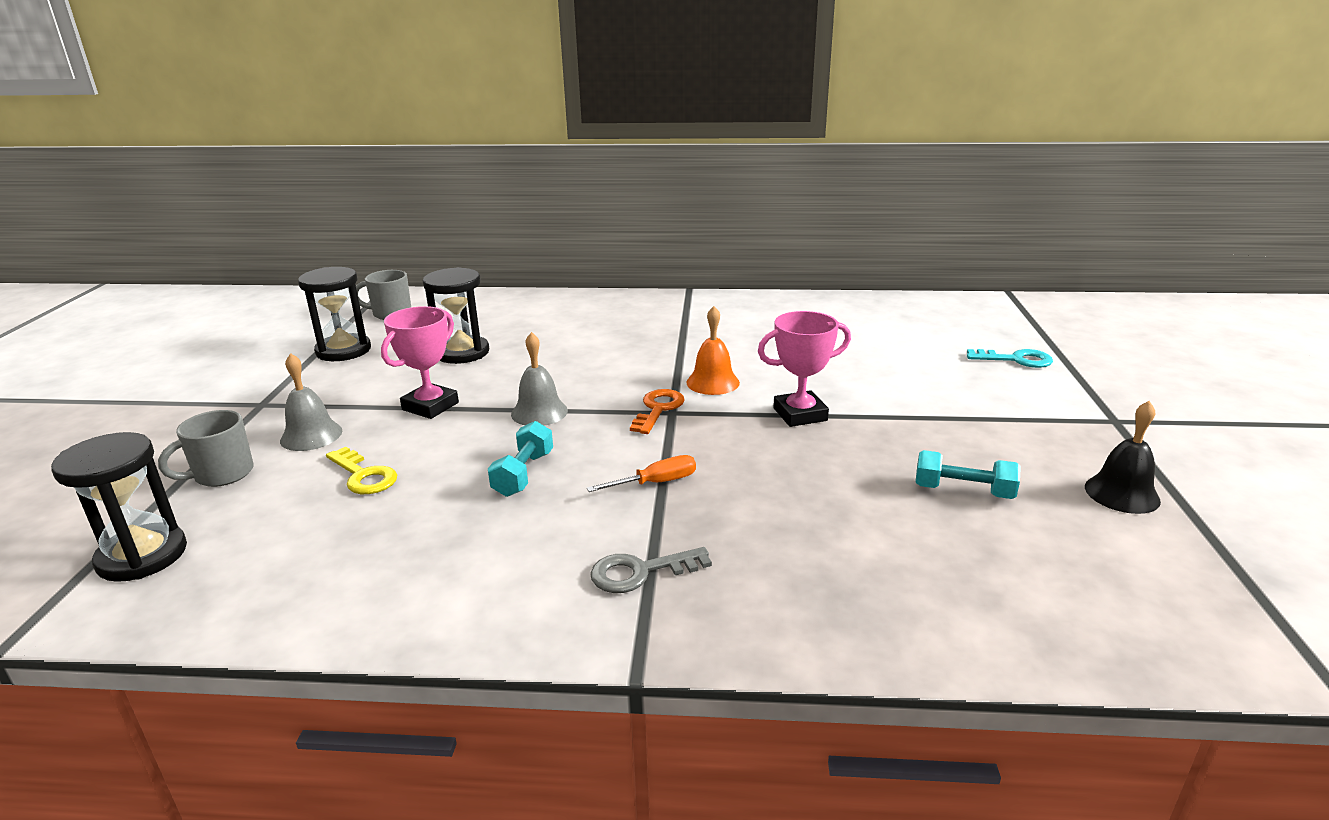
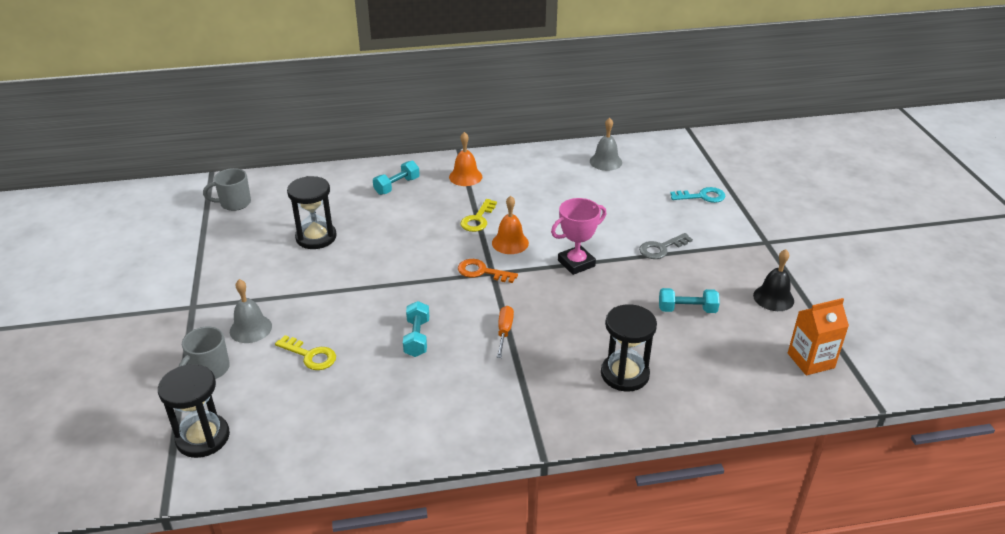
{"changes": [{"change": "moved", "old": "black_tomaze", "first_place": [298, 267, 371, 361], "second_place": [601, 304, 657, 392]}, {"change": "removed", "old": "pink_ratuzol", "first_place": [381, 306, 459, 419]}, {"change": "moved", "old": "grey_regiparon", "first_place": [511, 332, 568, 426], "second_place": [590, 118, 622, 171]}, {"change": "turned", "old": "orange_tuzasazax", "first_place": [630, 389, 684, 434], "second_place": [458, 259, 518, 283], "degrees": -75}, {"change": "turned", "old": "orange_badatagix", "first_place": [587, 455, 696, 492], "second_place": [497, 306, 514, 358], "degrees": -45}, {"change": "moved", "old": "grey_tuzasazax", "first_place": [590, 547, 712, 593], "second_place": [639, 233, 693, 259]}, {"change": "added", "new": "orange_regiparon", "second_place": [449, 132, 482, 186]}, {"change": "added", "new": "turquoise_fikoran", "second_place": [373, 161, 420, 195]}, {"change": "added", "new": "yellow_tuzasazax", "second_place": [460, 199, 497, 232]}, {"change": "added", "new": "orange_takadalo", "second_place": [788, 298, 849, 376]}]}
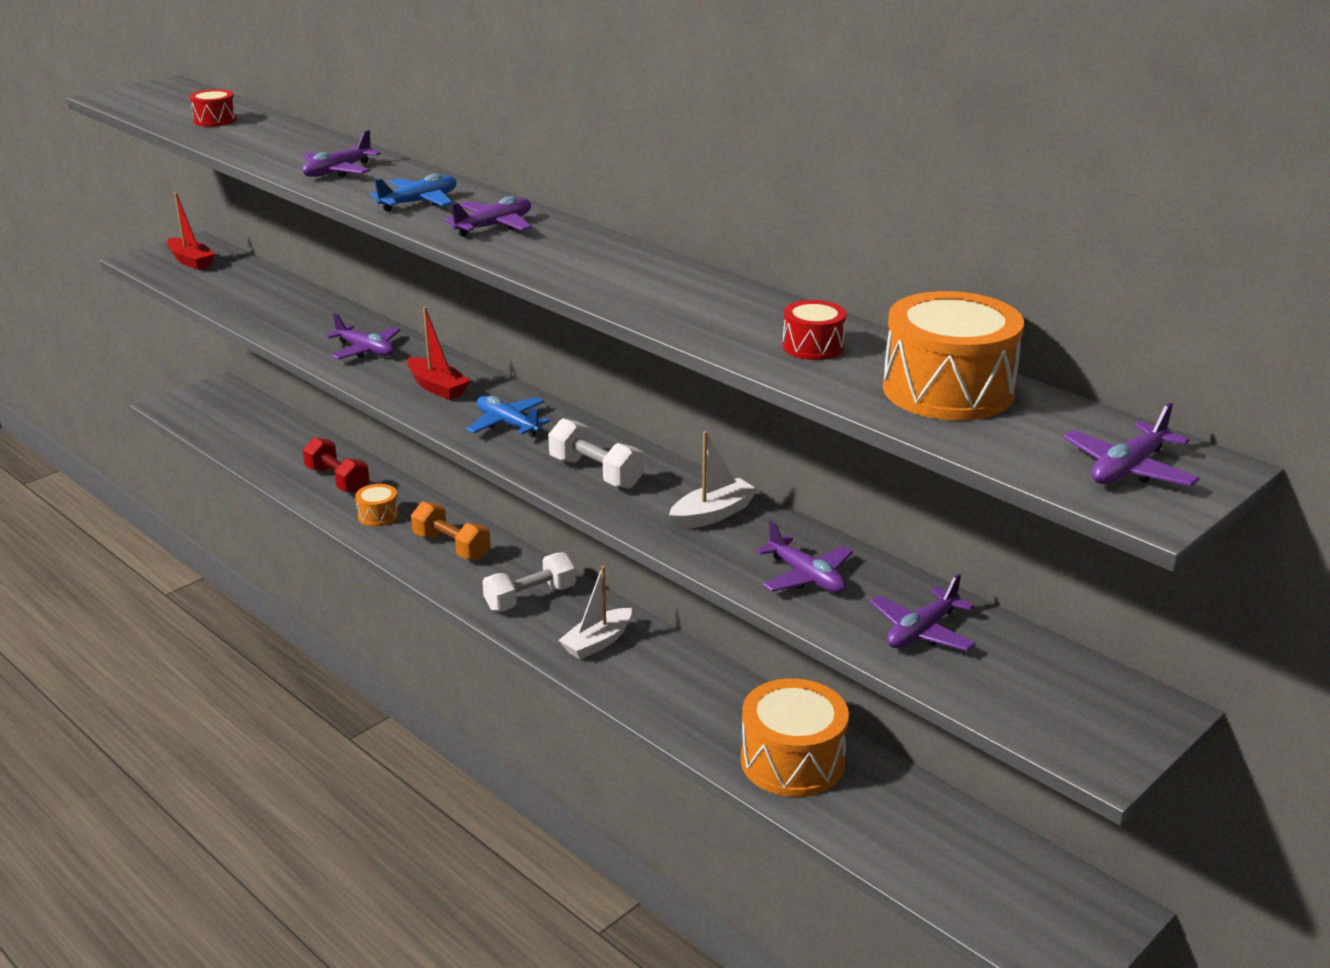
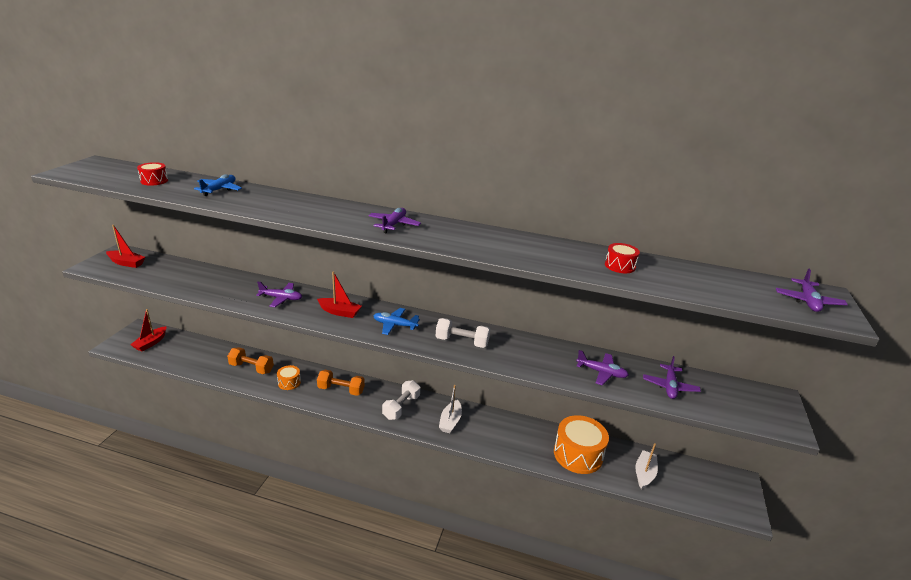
{"changes": [{"change": "removed", "old": "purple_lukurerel", "first_place": [301, 130, 381, 177]}, {"change": "moved", "old": "blue_lukurerel", "first_place": [370, 174, 456, 212], "second_place": [194, 174, 242, 196]}, {"change": "removed", "old": "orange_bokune", "first_place": [883, 291, 1024, 421]}, {"change": "moved", "old": "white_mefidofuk", "first_place": [669, 431, 758, 529], "second_place": [635, 443, 658, 489]}, {"change": "recoloured", "old": "red_fikoran", "new": "orange_fikoran", "first_place": [303, 437, 370, 493], "second_place": [227, 347, 274, 374]}, {"change": "added", "new": "red_mefidofuk", "second_place": [130, 309, 166, 352]}]}
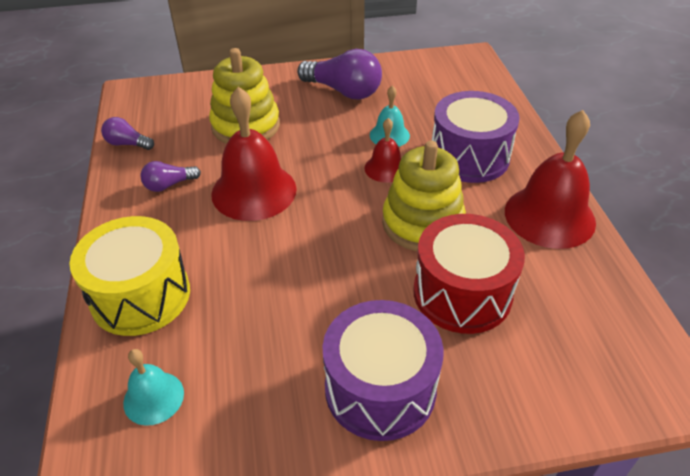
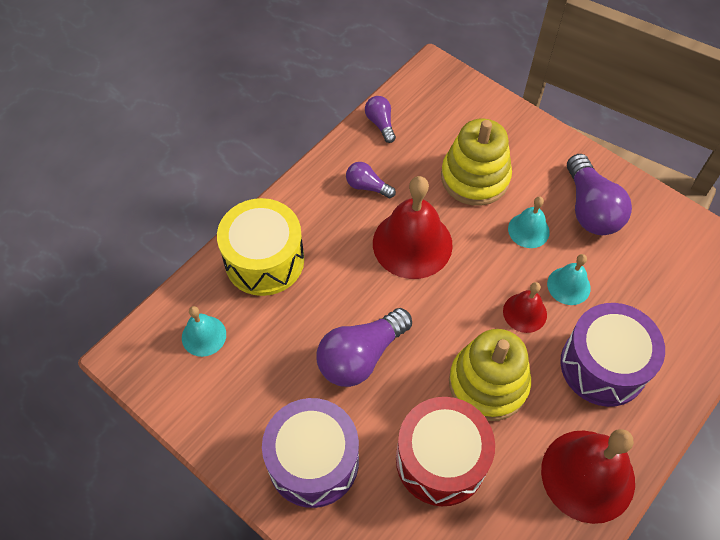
{"changes": [{"change": "added", "new": "turquoise_regiparon", "second_place": [508, 197, 550, 248]}, {"change": "added", "new": "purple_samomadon", "second_place": [317, 308, 412, 387]}]}
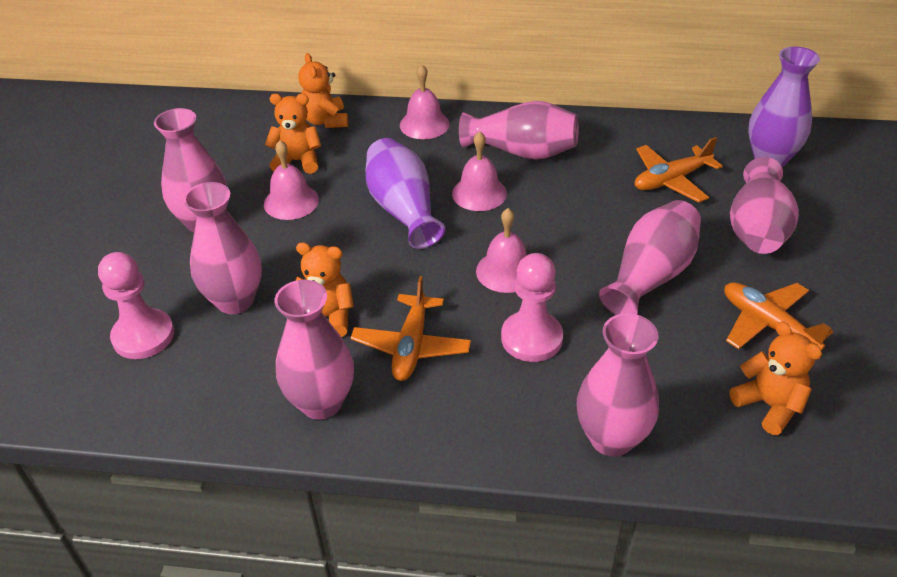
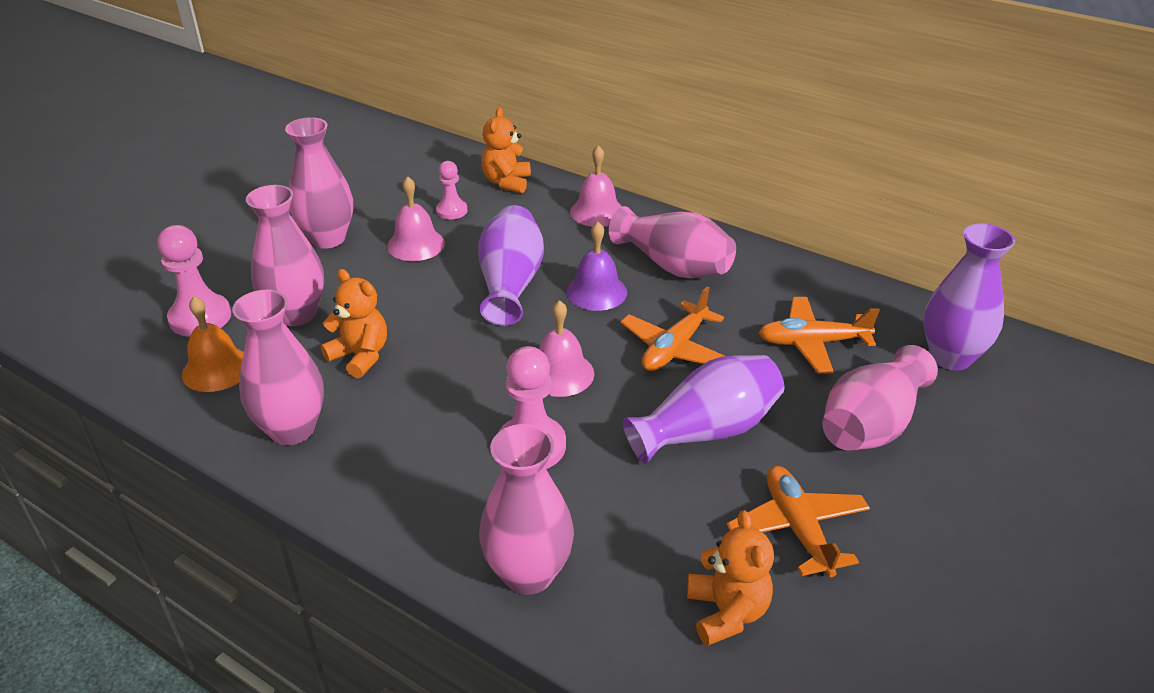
{"changes": [{"change": "replaced", "old": "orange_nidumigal", "new": "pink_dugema", "first_place": [265, 94, 321, 174], "second_place": [436, 161, 468, 219]}, {"change": "recoloured", "old": "pink_regiparon", "new": "purple_regiparon", "first_place": [452, 131, 507, 211], "second_place": [566, 222, 627, 311]}, {"change": "recoloured", "old": "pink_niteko", "new": "purple_niteko", "first_place": [599, 200, 701, 315], "second_place": [623, 355, 784, 464]}, {"change": "moved", "old": "orange_lukurerel", "first_place": [351, 276, 471, 381], "second_place": [620, 287, 725, 371]}, {"change": "added", "new": "orange_regiparon", "second_place": [182, 296, 244, 392]}]}
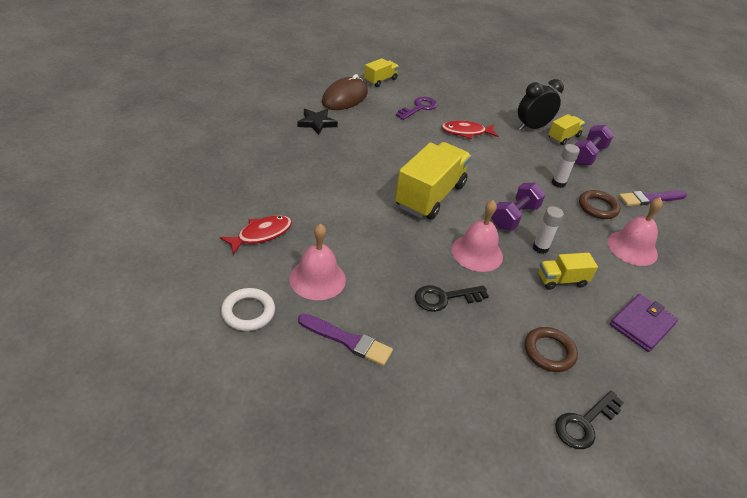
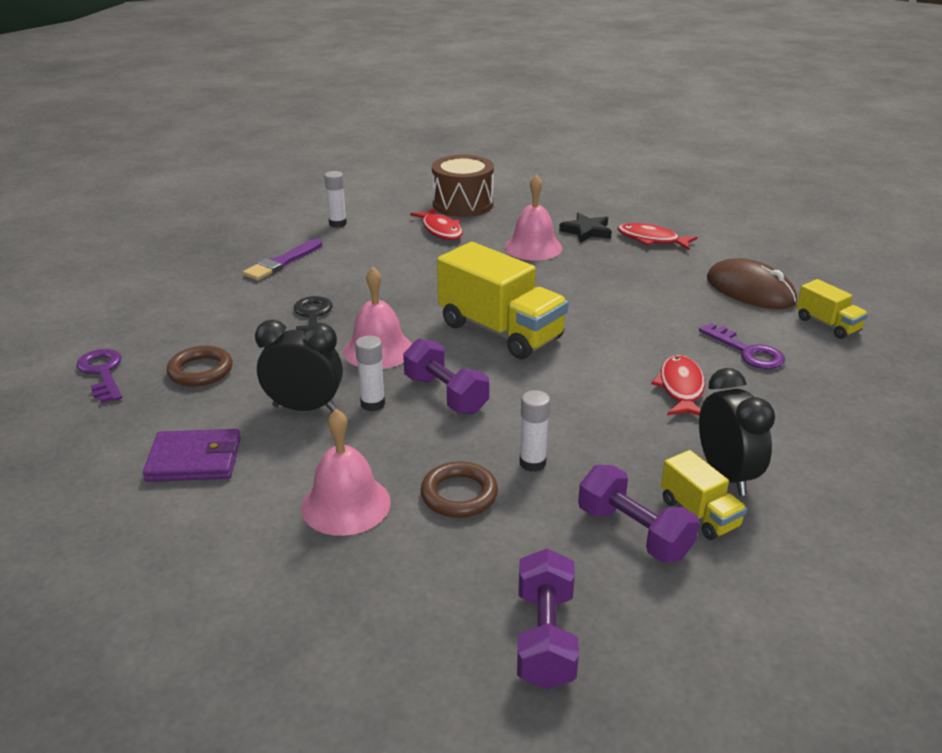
{"changes": [{"change": "moved", "old": "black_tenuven", "first_place": [297, 109, 338, 135], "second_place": [559, 213, 612, 243]}, {"change": "removed", "old": "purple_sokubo", "first_place": [619, 190, 687, 206]}, {"change": "moved", "old": "pink_regiparon", "first_place": [289, 224, 346, 300], "second_place": [505, 175, 562, 261]}, {"change": "replaced", "old": "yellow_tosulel", "new": "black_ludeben", "first_place": [538, 253, 598, 290], "second_place": [255, 320, 343, 411]}, {"change": "replaced", "old": "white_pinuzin", "new": "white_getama", "first_place": [221, 288, 275, 331], "second_place": [324, 171, 347, 228]}, {"change": "turned", "old": "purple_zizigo", "first_place": [610, 294, 678, 352], "second_place": [143, 429, 241, 482], "degrees": -60}, {"change": "recoloured", "old": "black_tuzasazax", "new": "purple_tuzasazax", "first_place": [555, 390, 624, 449], "second_place": [76, 349, 122, 403]}, {"change": "added", "new": "brown_bokune", "second_place": [432, 155, 494, 217]}, {"change": "added", "new": "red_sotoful", "second_place": [618, 223, 697, 250]}, {"change": "added", "new": "purple_fikoran", "second_place": [517, 548, 579, 689]}]}
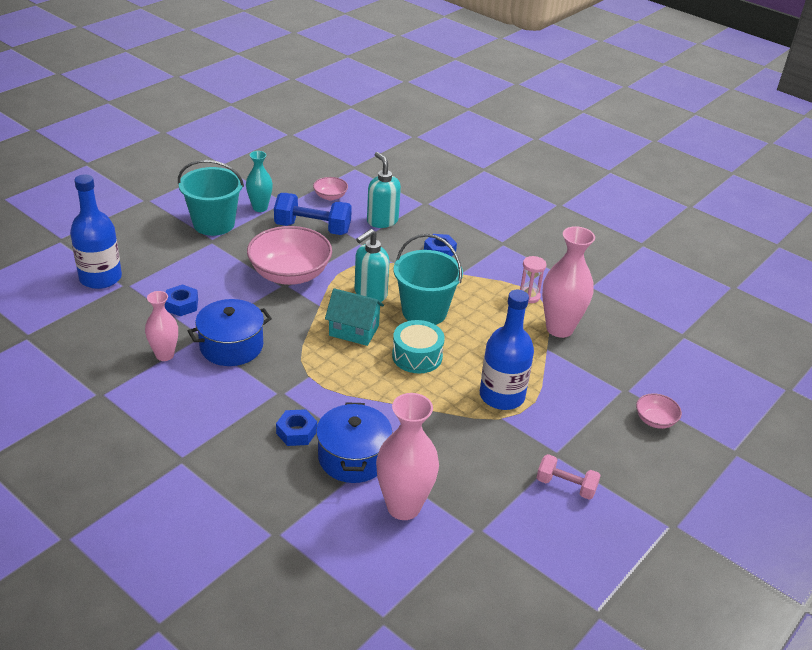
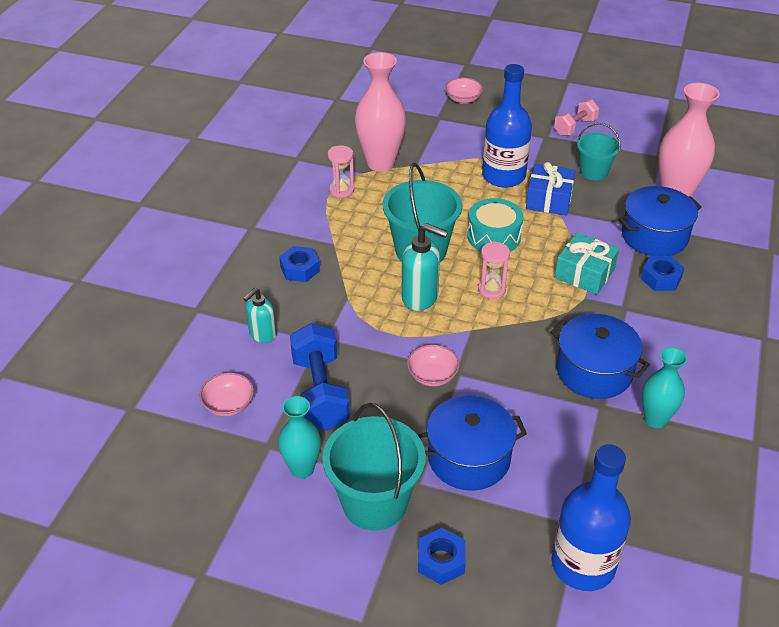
{"changes": [{"change": "resized", "old": "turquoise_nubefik", "first_place": [367, 152, 401, 228], "second_place": [243, 288, 277, 343], "factor": 0.65}, {"change": "resized", "old": "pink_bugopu", "first_place": [247, 226, 332, 285], "second_place": [407, 345, 460, 387], "factor": 0.46}, {"change": "moved", "old": "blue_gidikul", "first_place": [165, 284, 198, 316], "second_place": [418, 528, 466, 585]}, {"change": "replaced", "old": "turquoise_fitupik", "new": "pink_tomaze", "first_place": [325, 288, 384, 346], "second_place": [478, 241, 510, 299]}, {"change": "recoloured", "old": "pink_niteko", "new": "turquoise_niteko", "first_place": [145, 291, 178, 361], "second_place": [642, 347, 687, 428]}, {"change": "turned", "old": "pink_fikoran", "first_place": [537, 454, 601, 500], "second_place": [554, 99, 599, 136], "degrees": 45}, {"change": "added", "new": "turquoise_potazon", "second_place": [577, 123, 621, 180]}, {"change": "added", "new": "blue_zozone", "second_place": [526, 162, 576, 216]}, {"change": "added", "new": "turquoise_zozone", "second_place": [555, 233, 619, 295]}, {"change": "added", "new": "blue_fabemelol", "second_place": [418, 395, 527, 491]}]}
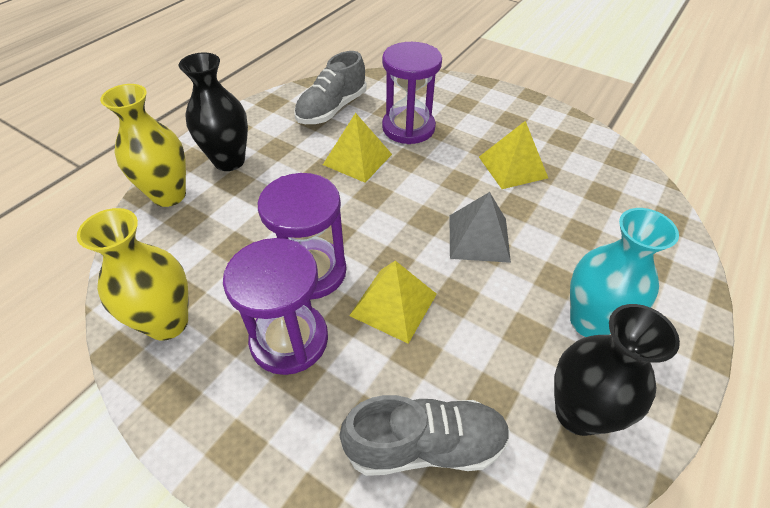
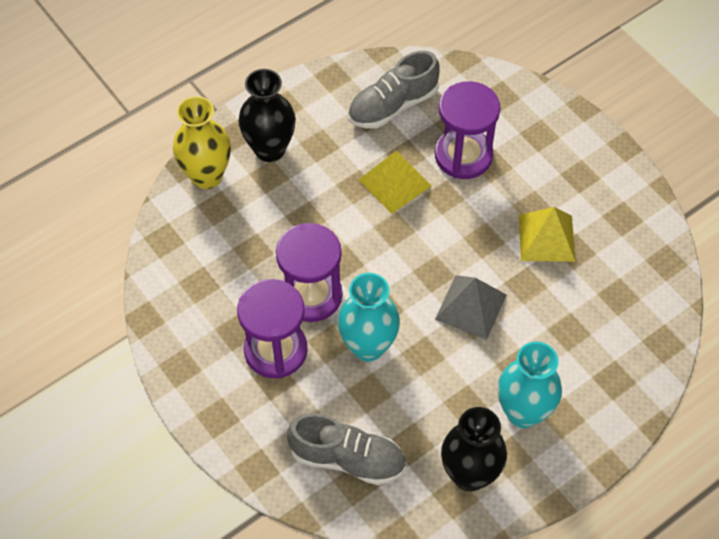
{"changes": [{"change": "removed", "old": "yellow_niteko", "first_place": [77, 208, 189, 341]}, {"change": "replaced", "old": "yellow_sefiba", "new": "turquoise_niteko", "first_place": [349, 261, 437, 344], "second_place": [338, 273, 400, 362]}]}
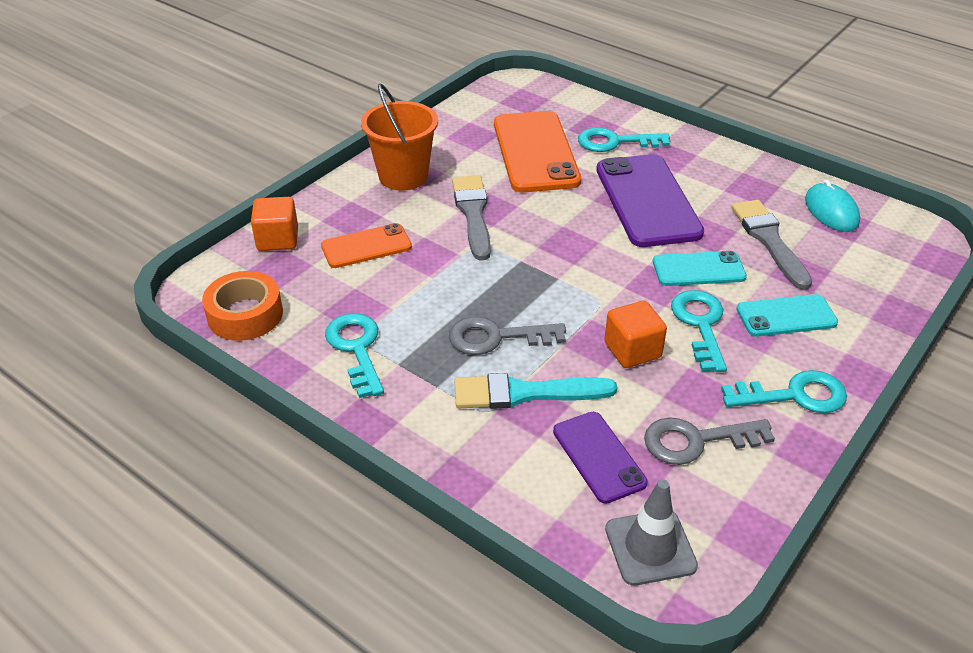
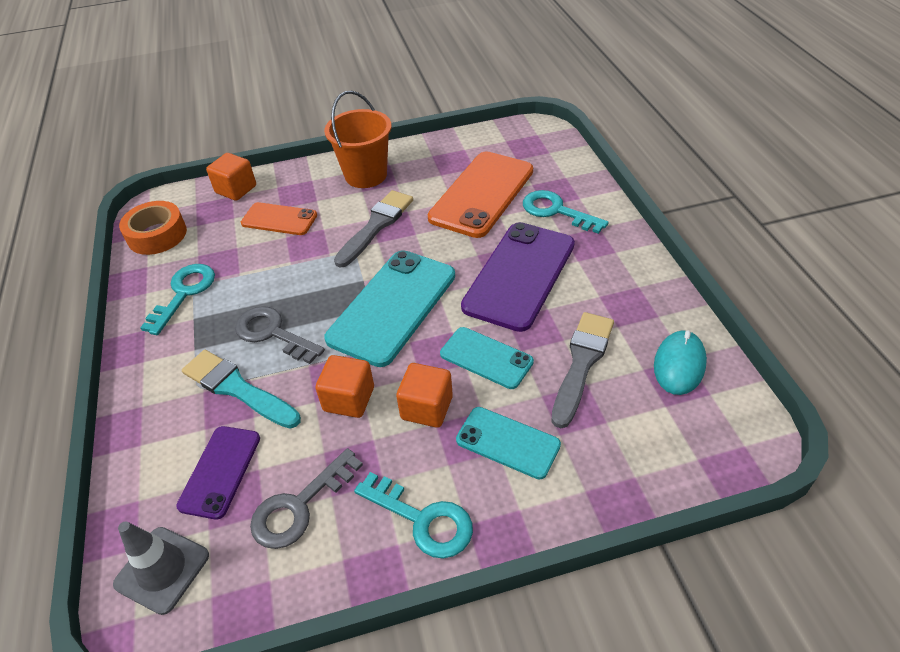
{"changes": [{"change": "replaced", "old": "turquoise_tuzasazax", "new": "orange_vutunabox", "first_place": [671, 290, 727, 372], "second_place": [396, 363, 453, 428]}, {"change": "turned", "old": "grey_tuzasazax", "first_place": [644, 417, 775, 465], "second_place": [250, 448, 363, 549], "degrees": -75}, {"change": "added", "new": "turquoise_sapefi", "second_place": [324, 250, 455, 367]}]}
